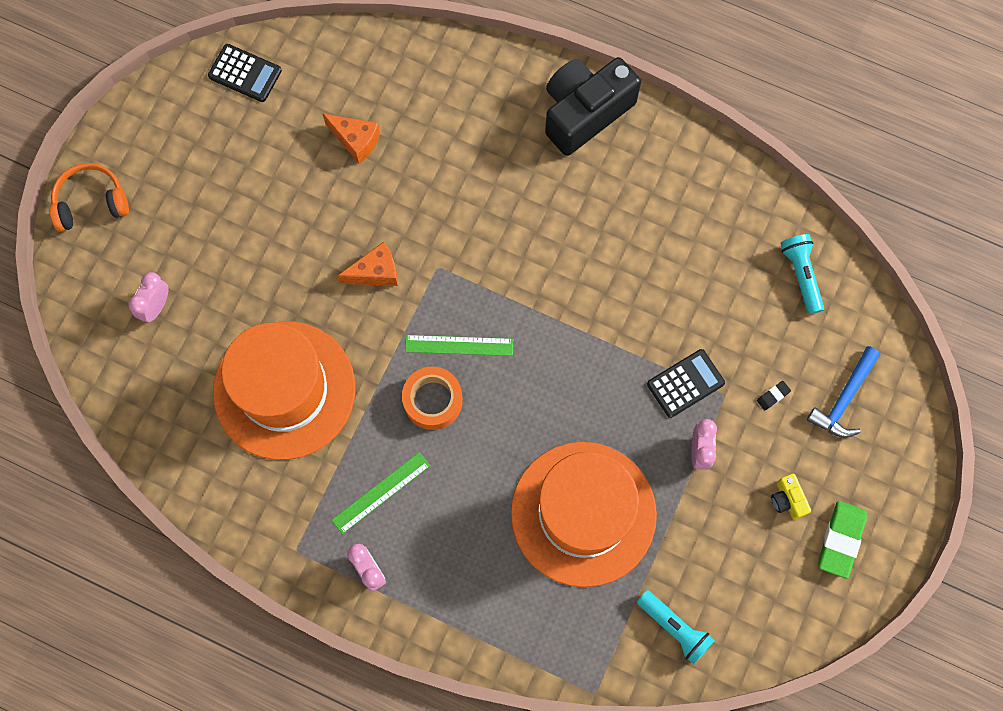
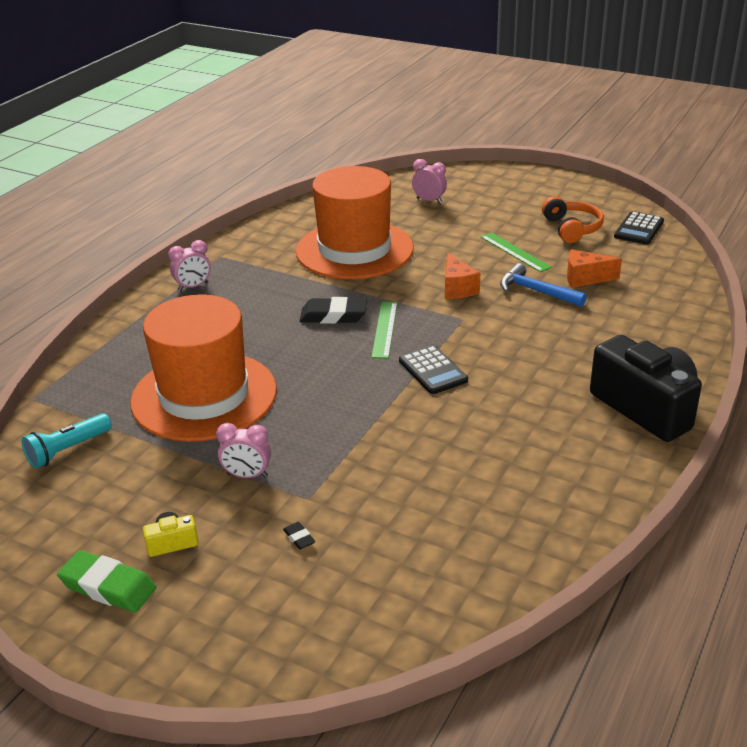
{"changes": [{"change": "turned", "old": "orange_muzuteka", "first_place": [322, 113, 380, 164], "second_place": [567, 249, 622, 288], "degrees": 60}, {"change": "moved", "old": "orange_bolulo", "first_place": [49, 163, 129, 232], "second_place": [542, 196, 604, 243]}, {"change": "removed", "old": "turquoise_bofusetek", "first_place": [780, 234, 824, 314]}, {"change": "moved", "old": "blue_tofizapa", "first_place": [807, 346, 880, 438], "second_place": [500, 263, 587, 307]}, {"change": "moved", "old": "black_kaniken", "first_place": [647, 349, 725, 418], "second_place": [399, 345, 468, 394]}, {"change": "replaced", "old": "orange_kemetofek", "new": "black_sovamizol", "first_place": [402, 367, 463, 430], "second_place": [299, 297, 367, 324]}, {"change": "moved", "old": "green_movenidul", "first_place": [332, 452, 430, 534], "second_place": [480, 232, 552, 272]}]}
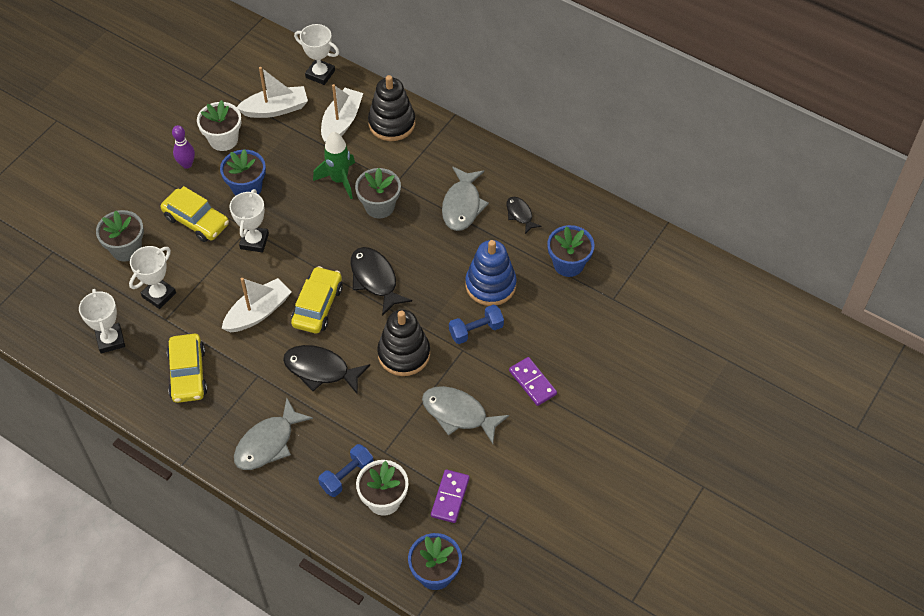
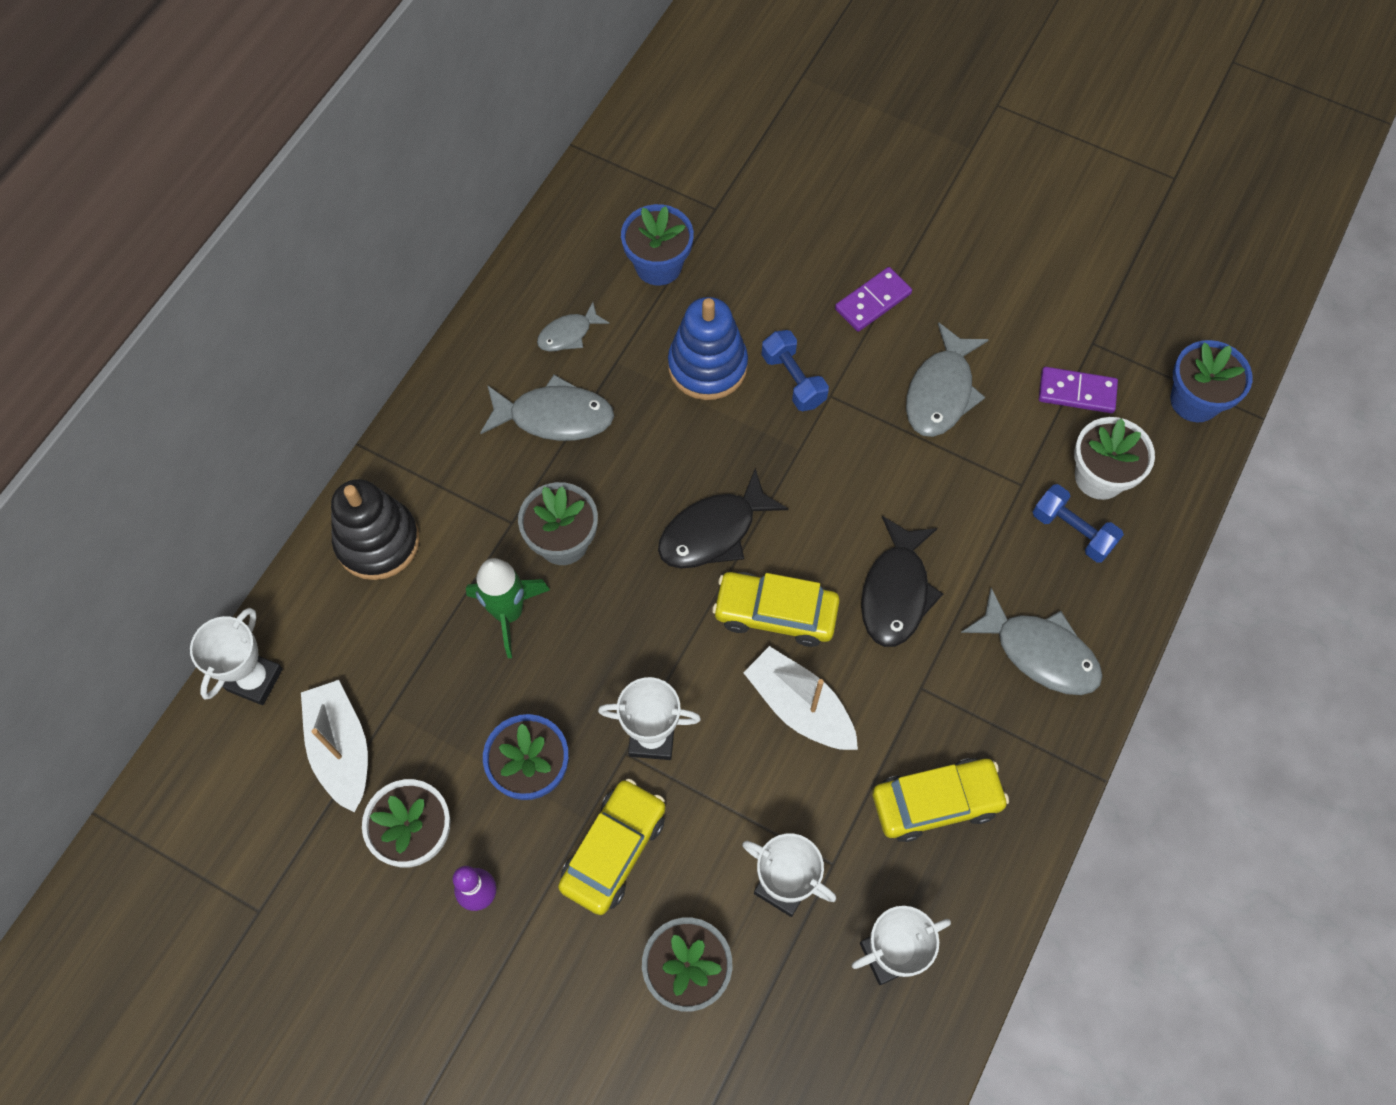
{"changes": [{"change": "removed", "old": "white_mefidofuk", "first_place": [321, 84, 363, 143]}, {"change": "recoloured", "old": "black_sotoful", "new": "grey_sotoful", "first_place": [506, 197, 542, 234], "second_place": [537, 302, 609, 352]}, {"change": "removed", "old": "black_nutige", "first_place": [377, 310, 430, 376]}]}
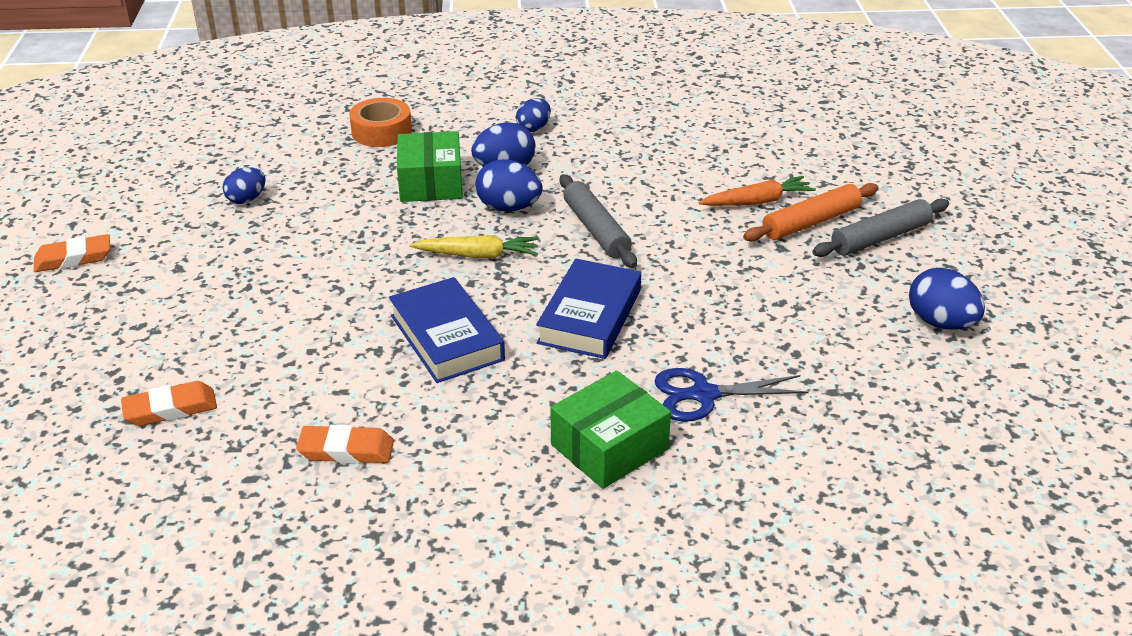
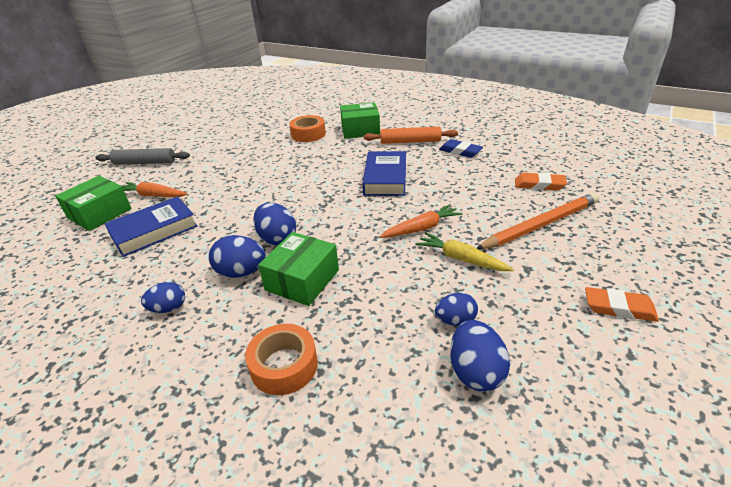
{"changes": [{"change": "removed", "old": "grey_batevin", "first_place": [560, 174, 637, 268]}, {"change": "moved", "old": "orange_batevin", "first_place": [743, 183, 878, 242], "second_place": [364, 127, 458, 144]}, {"change": "moved", "old": "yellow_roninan", "first_place": [409, 235, 539, 258], "second_place": [415, 232, 514, 271]}, {"change": "moved", "old": "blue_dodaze", "first_place": [536, 258, 641, 359], "second_place": [105, 196, 198, 257]}, {"change": "moved", "old": "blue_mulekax", "first_place": [909, 268, 985, 330], "second_place": [450, 320, 510, 392]}, {"change": "replaced", "old": "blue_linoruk", "new": "orange_kemetofek", "first_place": [654, 368, 809, 422], "second_place": [289, 115, 326, 142]}, {"change": "recoloured", "old": "orange_sovamizol", "new": "blue_sovamizol", "first_place": [296, 424, 394, 464], "second_place": [439, 139, 483, 158]}, {"change": "added", "new": "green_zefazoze", "second_place": [55, 176, 132, 231]}, {"change": "added", "new": "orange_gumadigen", "second_place": [476, 193, 599, 249]}, {"change": "added", "new": "orange_roninan", "second_place": [380, 204, 463, 238]}]}
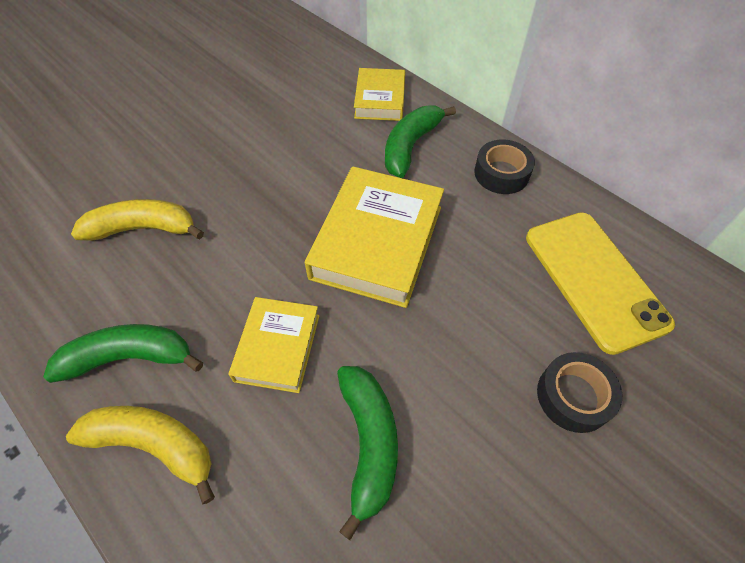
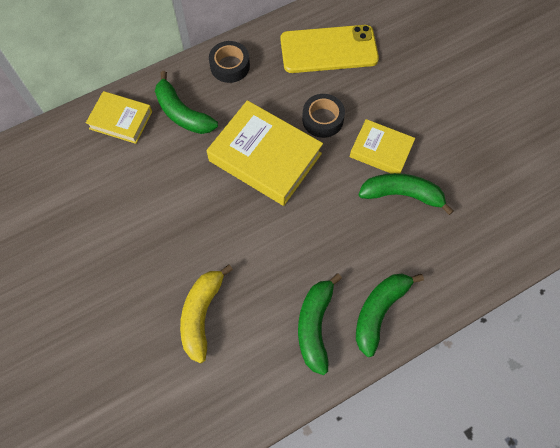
{"changes": [{"change": "moved", "old": "yellow_dodaze", "first_place": [228, 297, 319, 393], "second_place": [350, 119, 415, 174]}, {"change": "moved", "old": "black_kemetofek", "first_place": [537, 352, 622, 433], "second_place": [302, 94, 345, 138]}, {"change": "recoloured", "old": "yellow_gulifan", "new": "green_gulifan", "first_place": [66, 406, 215, 504], "second_place": [356, 274, 424, 357]}]}
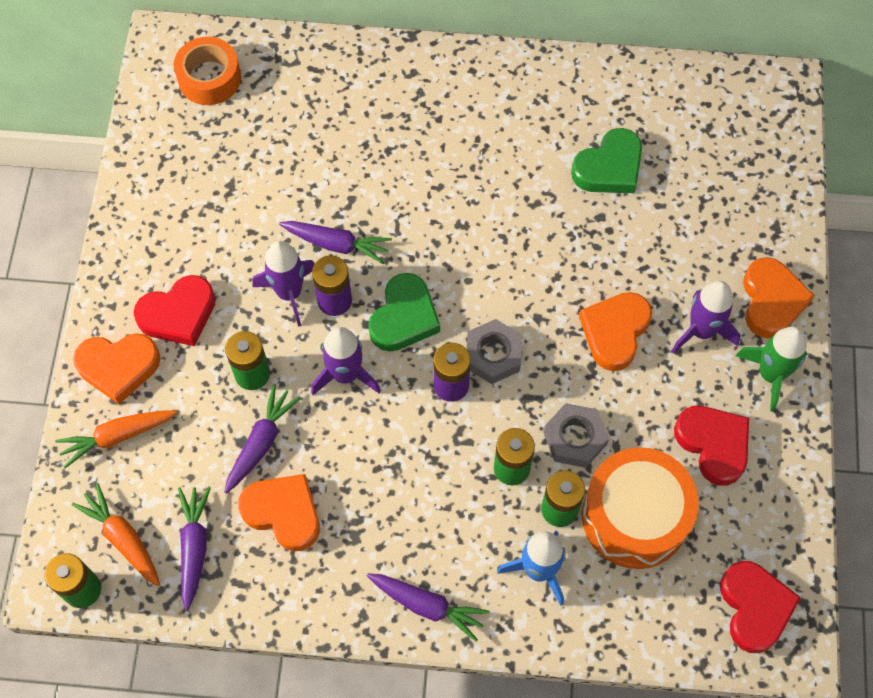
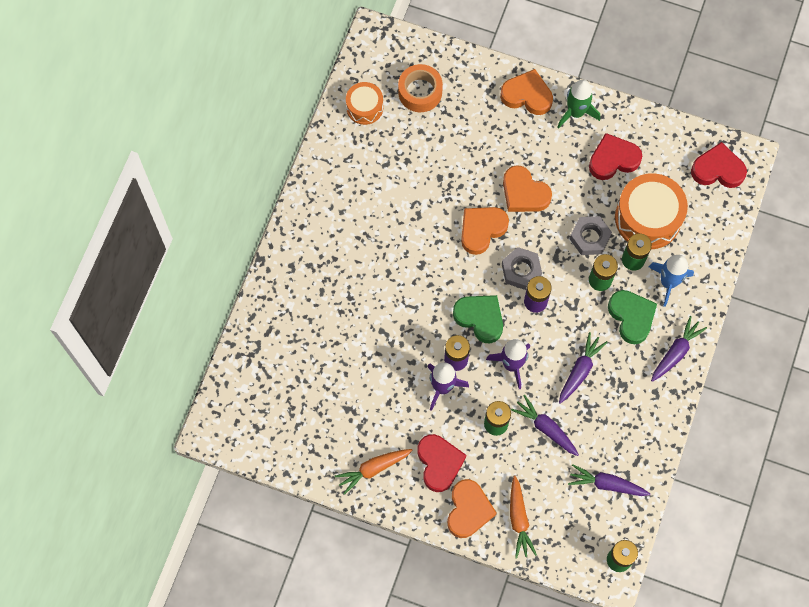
{"changes": [{"change": "moved", "old": "orange_kemetofek", "first_place": [174, 37, 241, 105], "second_place": [398, 64, 443, 112]}, {"change": "moved", "old": "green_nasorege", "first_place": [571, 128, 642, 193], "second_place": [608, 290, 657, 344]}, {"change": "moved", "old": "purple_roninan", "first_place": [279, 221, 392, 264], "second_place": [559, 332, 608, 404]}, {"change": "removed", "old": "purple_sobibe", "first_place": [671, 281, 740, 354]}, {"change": "moved", "old": "orange_nasorege", "first_place": [238, 474, 320, 551], "second_place": [461, 207, 509, 255]}, {"change": "moved", "old": "orange_roninan", "first_place": [72, 483, 160, 586], "second_place": [335, 449, 413, 495]}, {"change": "added", "new": "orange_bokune", "second_place": [346, 82, 383, 125]}]}
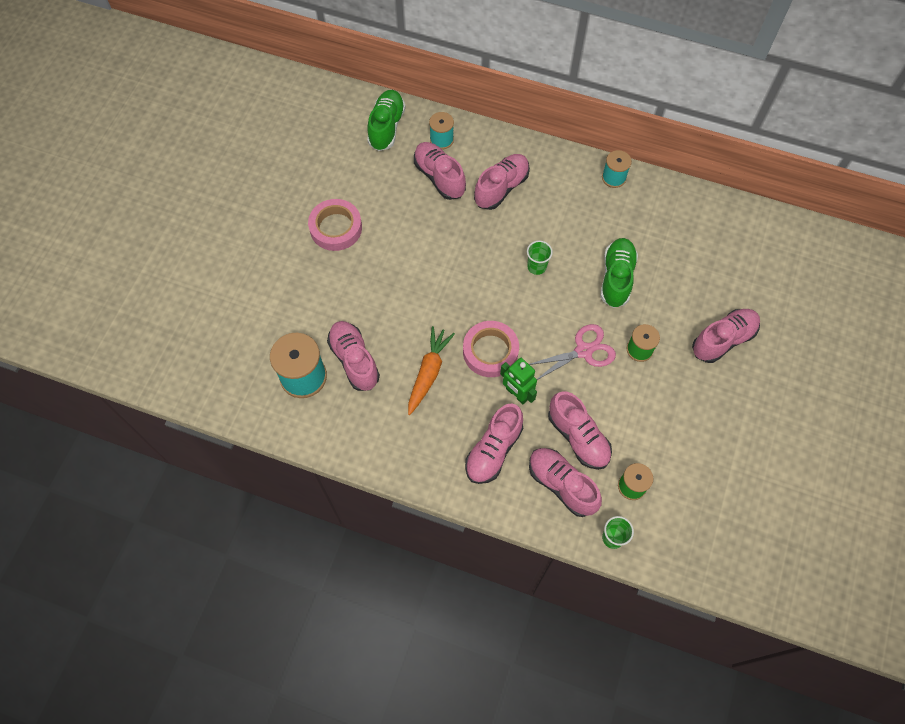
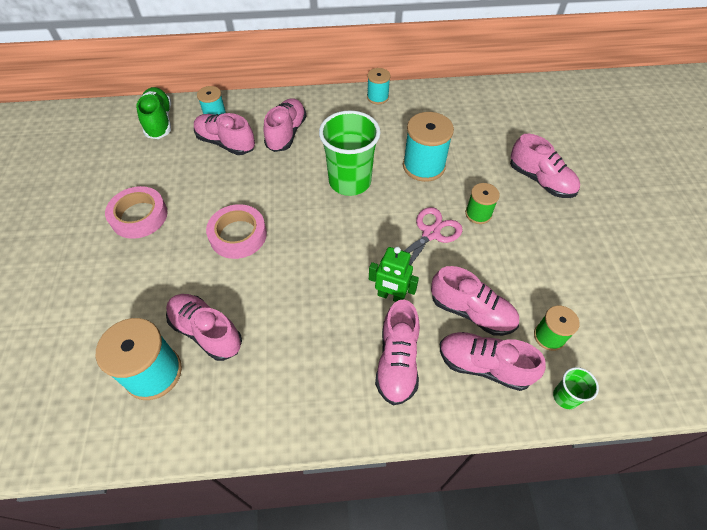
{"changes": [{"change": "replaced", "old": "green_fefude", "new": "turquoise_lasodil", "first_place": [600, 238, 638, 308], "second_place": [403, 112, 454, 182]}, {"change": "resized", "old": "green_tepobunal", "first_place": [527, 241, 553, 275], "second_place": [319, 111, 381, 196], "factor": 2.22}, {"change": "turned", "old": "pink_fefude", "first_place": [692, 309, 760, 363], "second_place": [510, 134, 580, 198], "degrees": 105}, {"change": "moved", "old": "pink_kemetofek", "first_place": [463, 321, 519, 377], "second_place": [206, 204, 267, 259]}, {"change": "removed", "old": "orange_roninan", "first_place": [408, 326, 455, 415]}]}
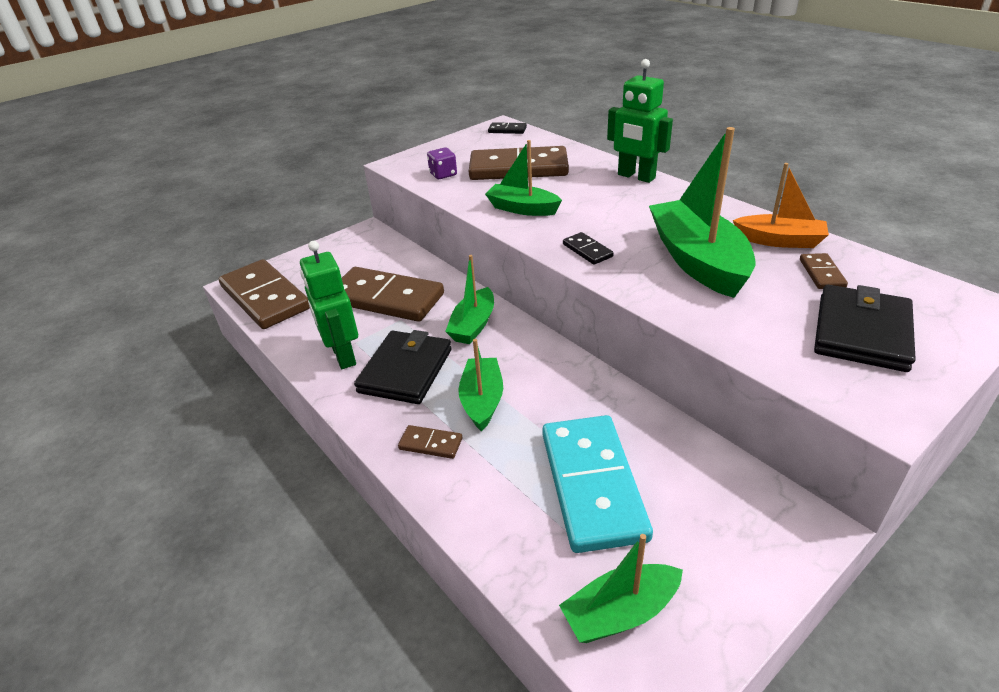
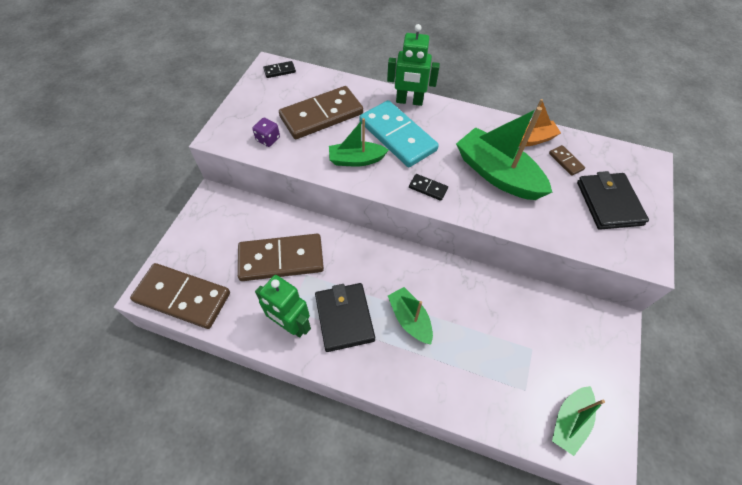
{"changes": [{"change": "removed", "old": "green_mefidofuk", "first_place": [445, 255, 494, 344]}, {"change": "moved", "old": "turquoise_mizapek", "first_place": [542, 415, 653, 553], "second_place": [359, 100, 439, 167]}, {"change": "removed", "old": "brown_mizapek", "first_place": [398, 425, 462, 459]}]}
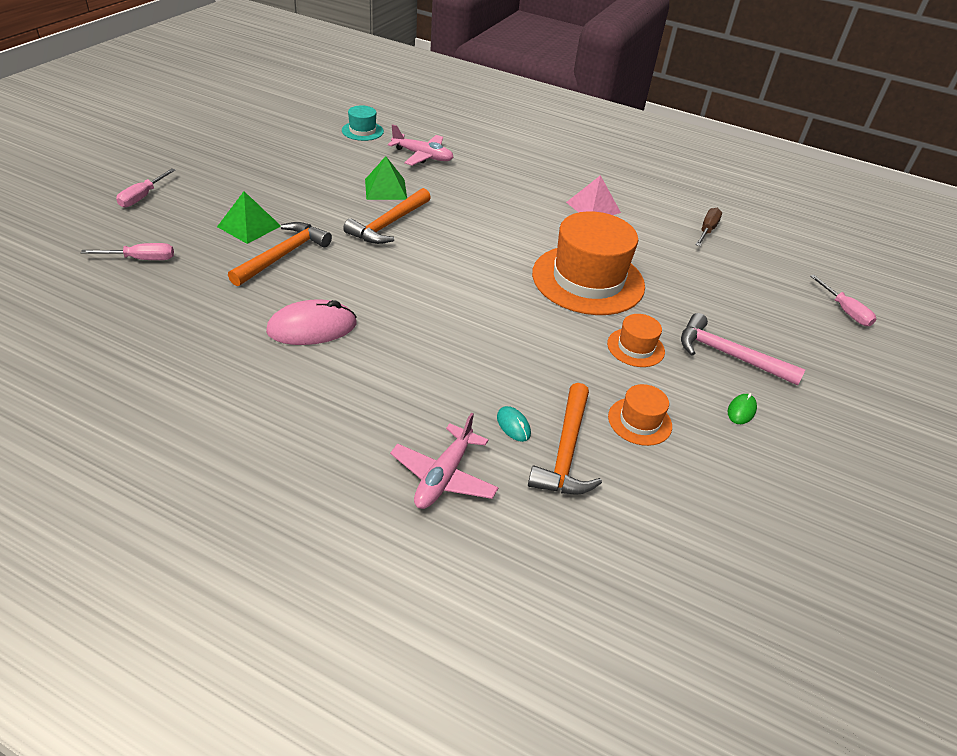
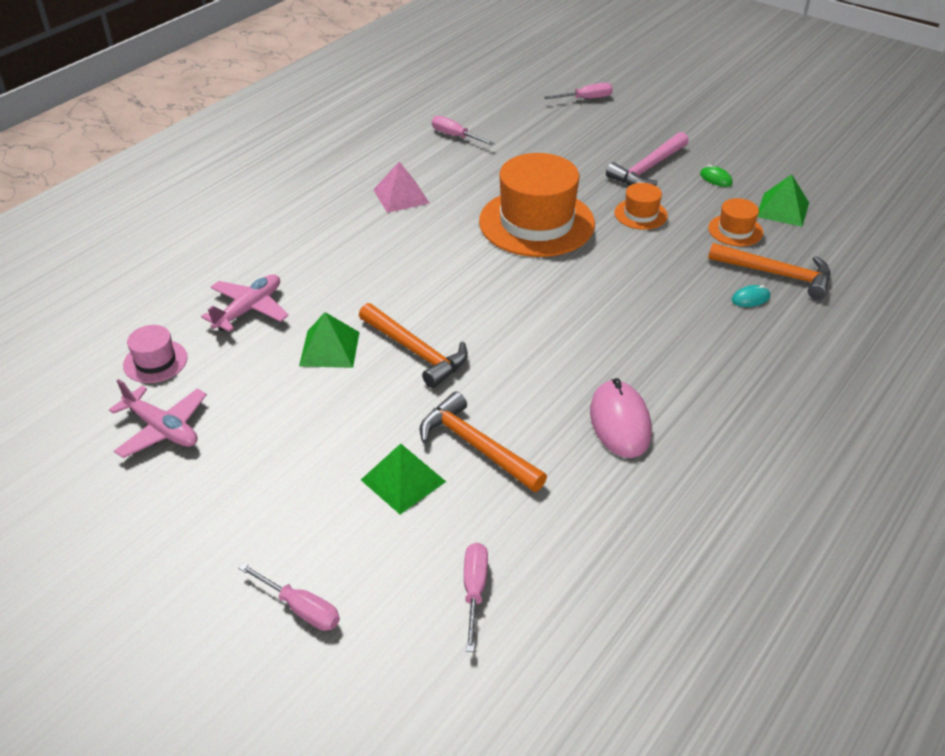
{"changes": [{"change": "recoloured", "old": "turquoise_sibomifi", "new": "pink_sibomifi", "first_place": [342, 105, 384, 141], "second_place": [123, 325, 188, 383]}, {"change": "recoloured", "old": "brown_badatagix", "new": "pink_badatagix", "first_place": [696, 208, 722, 246], "second_place": [432, 116, 494, 146]}, {"change": "moved", "old": "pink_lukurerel", "first_place": [390, 413, 499, 509], "second_place": [109, 379, 207, 458]}, {"change": "added", "new": "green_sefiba", "second_place": [757, 175, 809, 227]}]}
